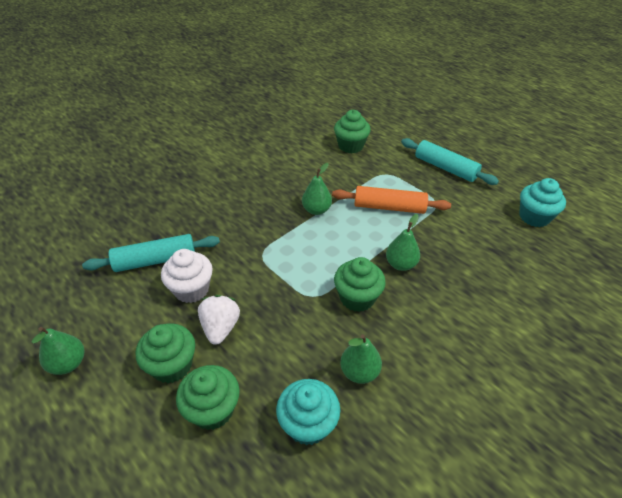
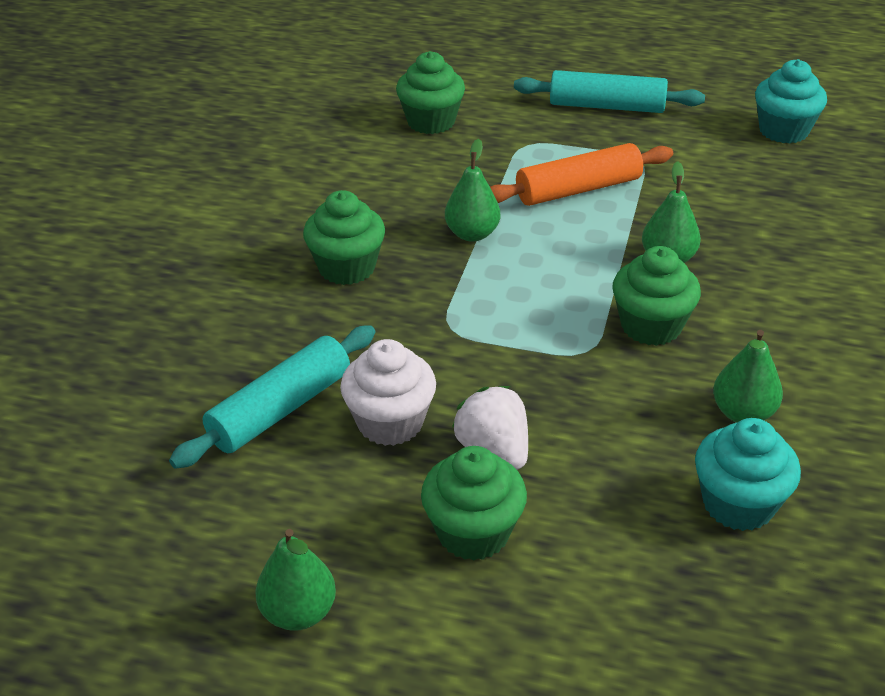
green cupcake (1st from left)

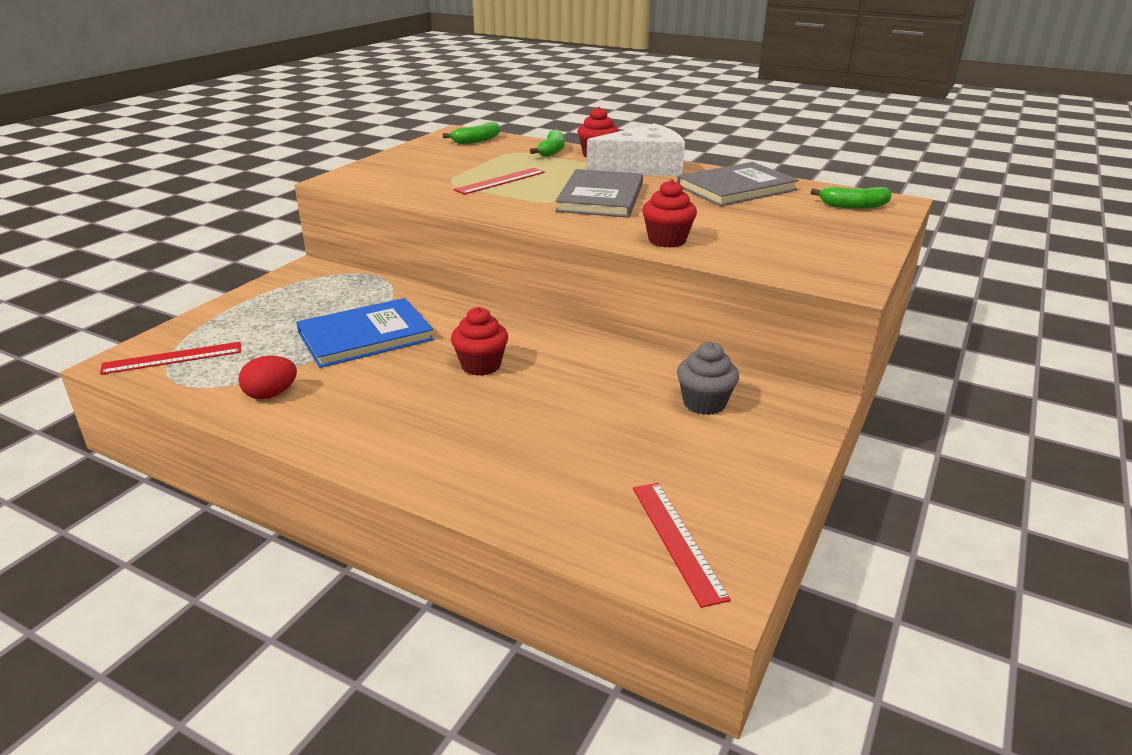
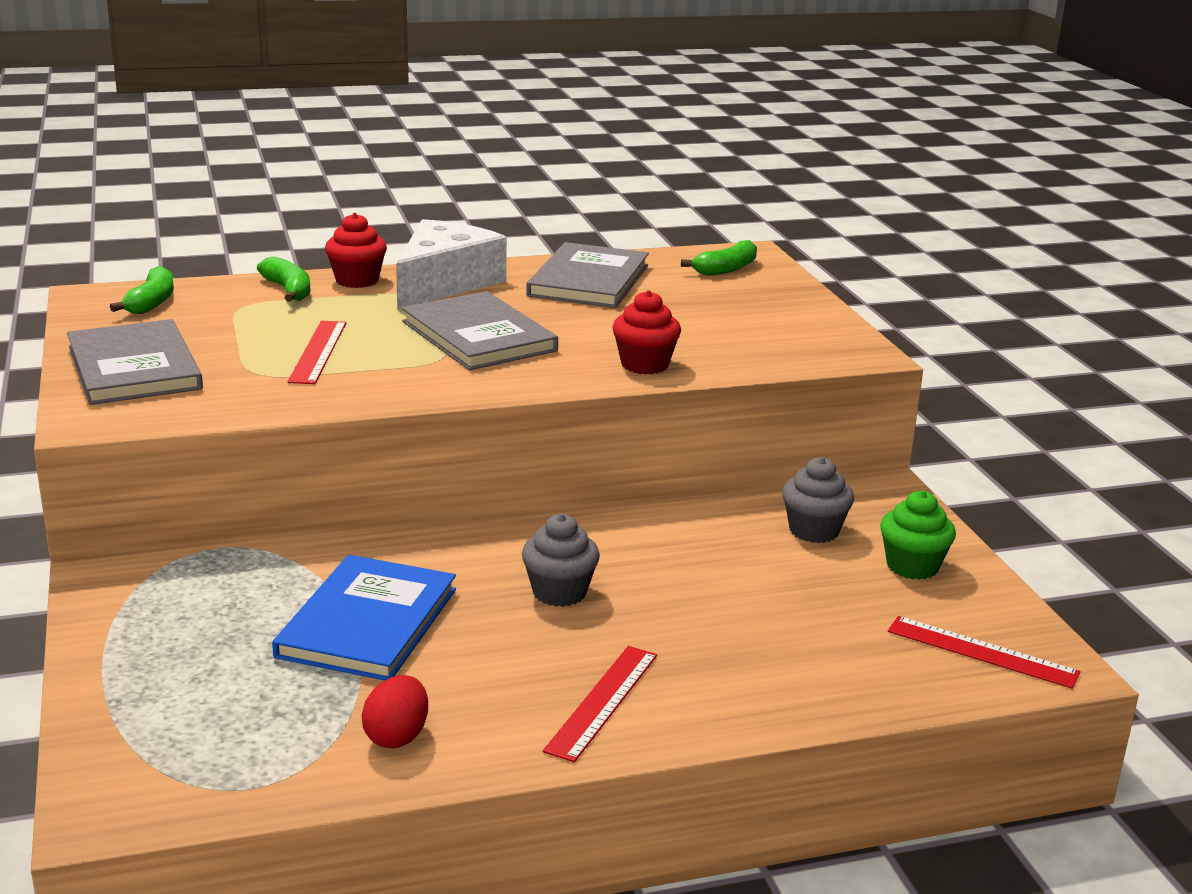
grey book (1st from left)
green cupcake
red ruler (2nd from left)
grey cupcake (1st from left)

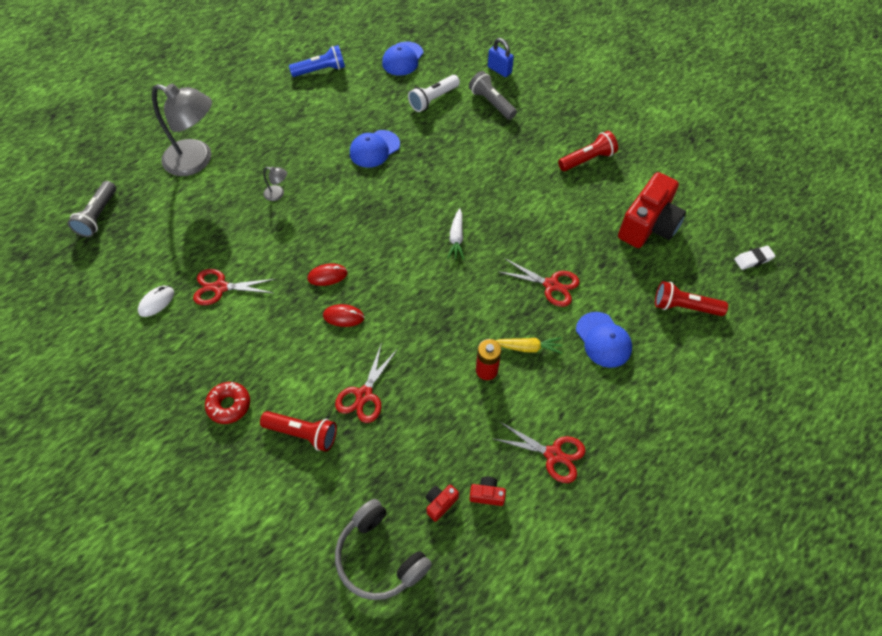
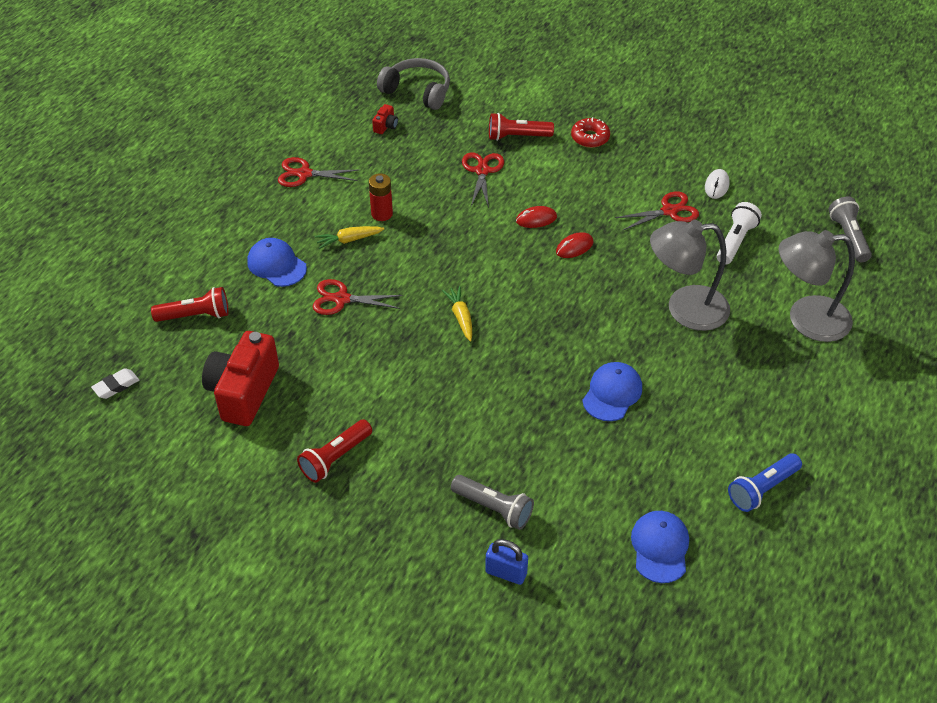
red camera (2nd from left in the first image)
white flashlight
yellow carrot (2nd from left)
grey lamp (1st from left)

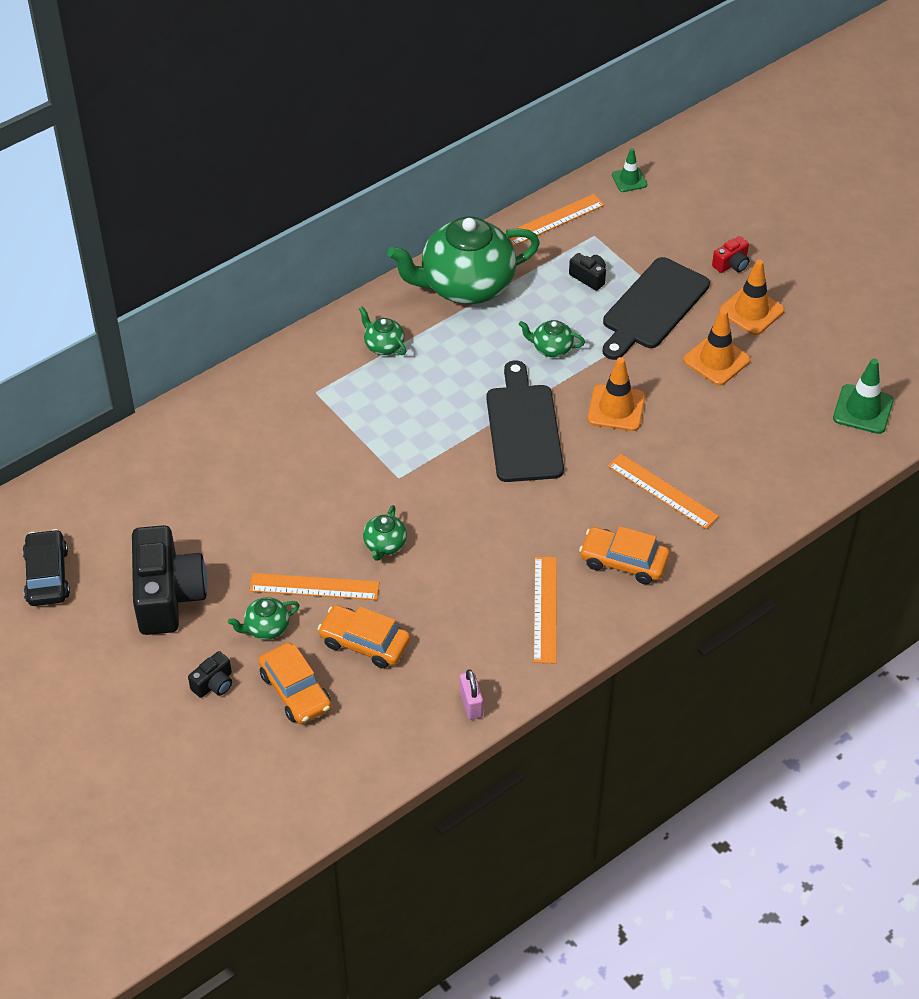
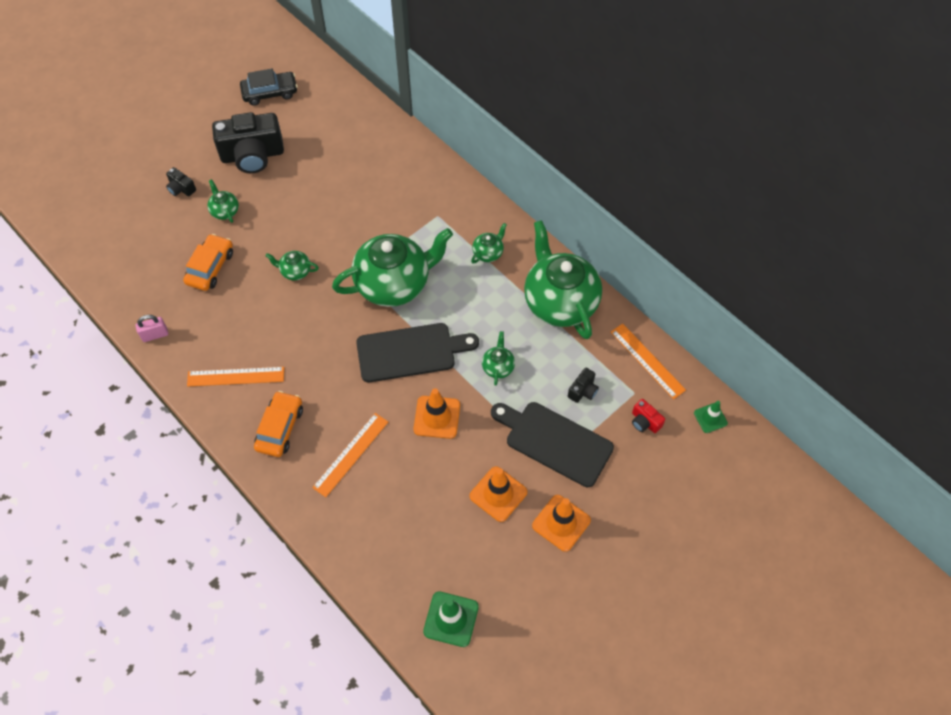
orange ruler (1st from left in the first image)
orange car (1st from left in the first image)
green teapot (3rd from left)
red camera

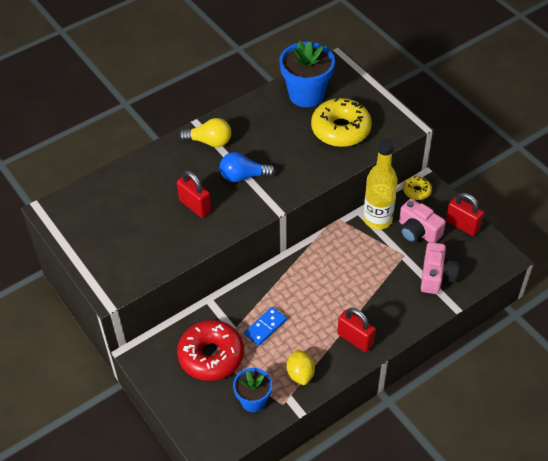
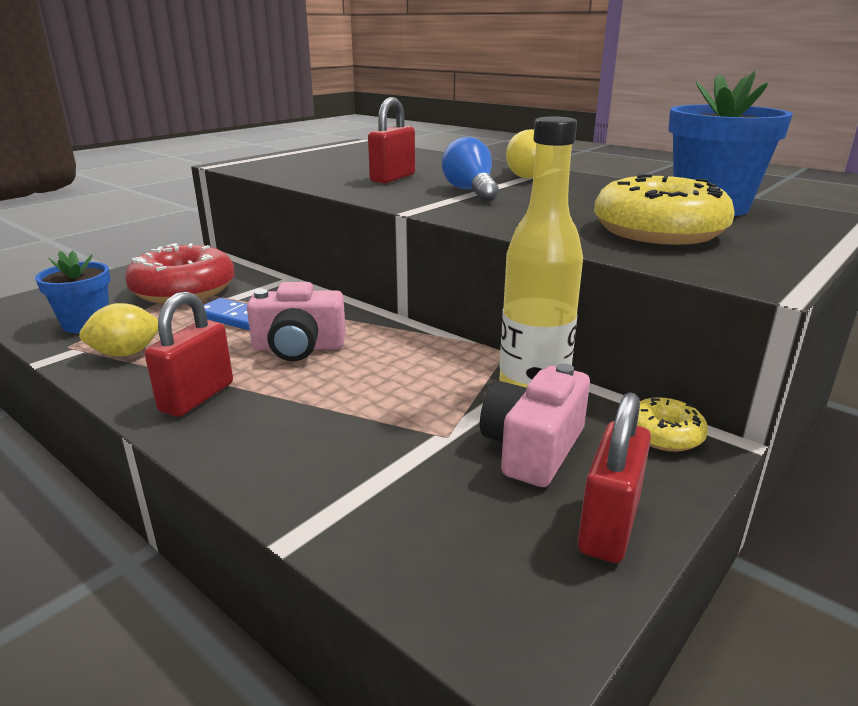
pink camera (1st from left)

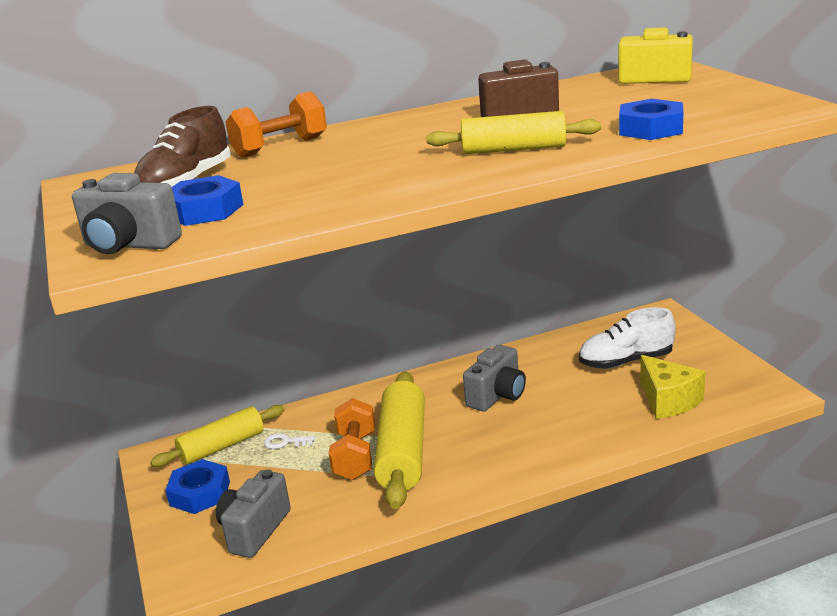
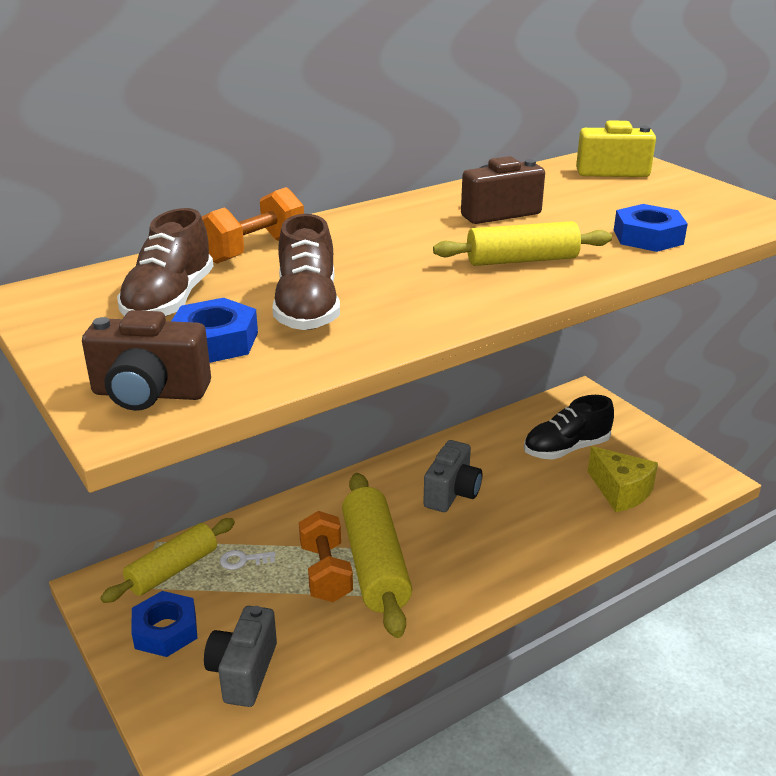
brown shoe (2nd from left)
brown camera (1st from left)
black shoe

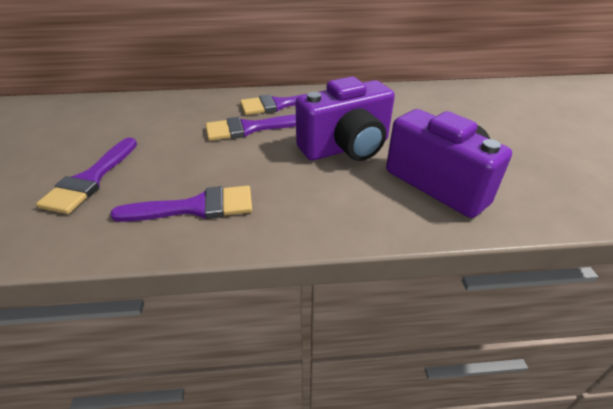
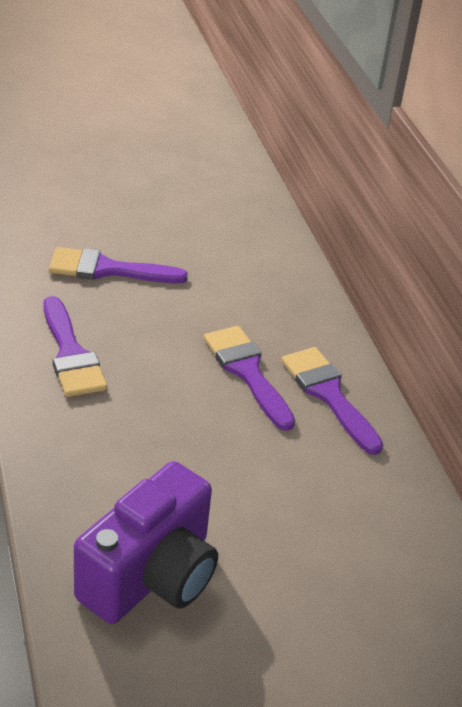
purple camera (1st from left in the first image)

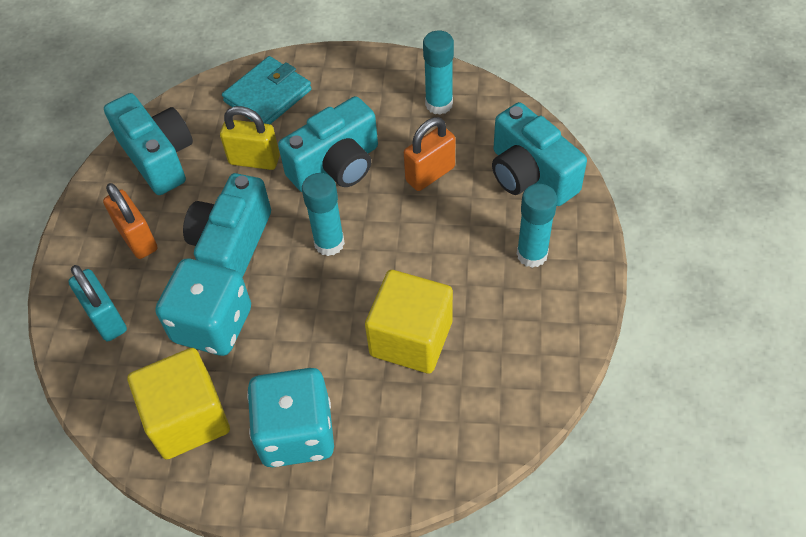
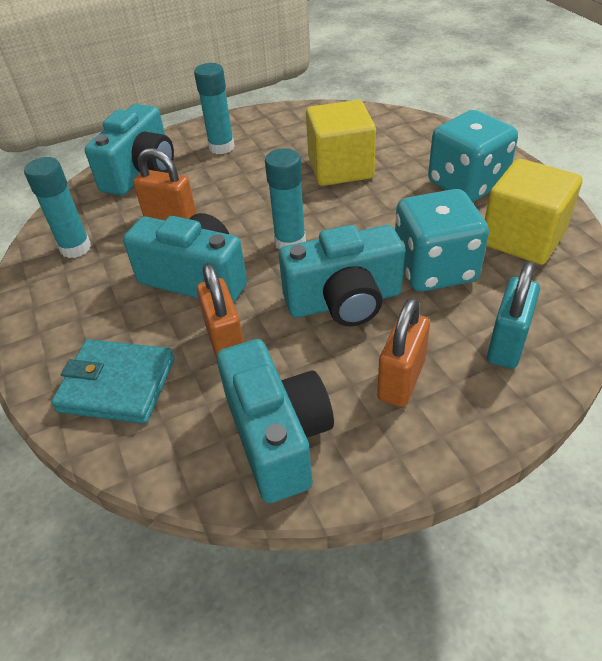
orange padlock (2nd from left)
turquoise camera (3rd from left)

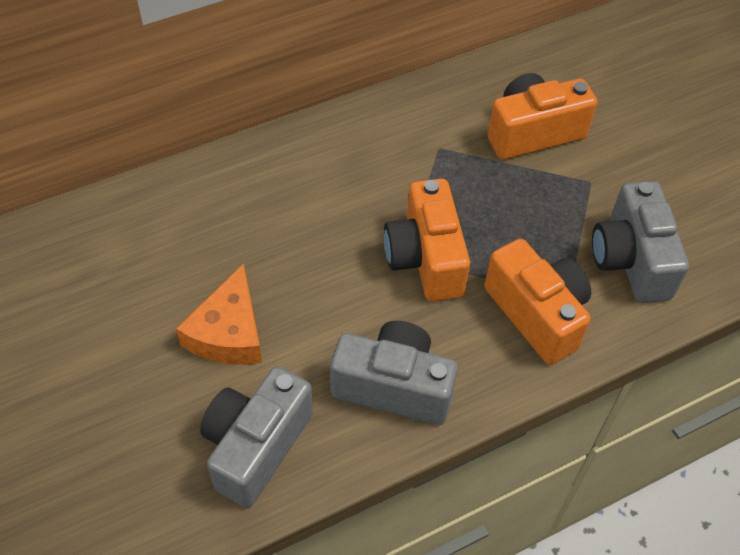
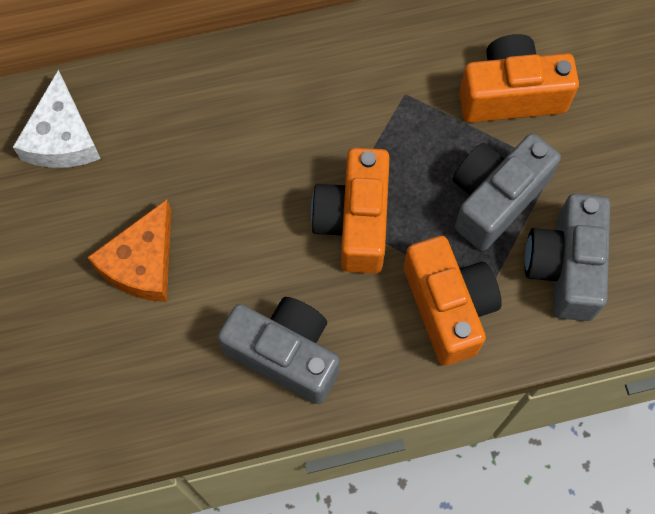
white cheese
grey camera (2nd from left)

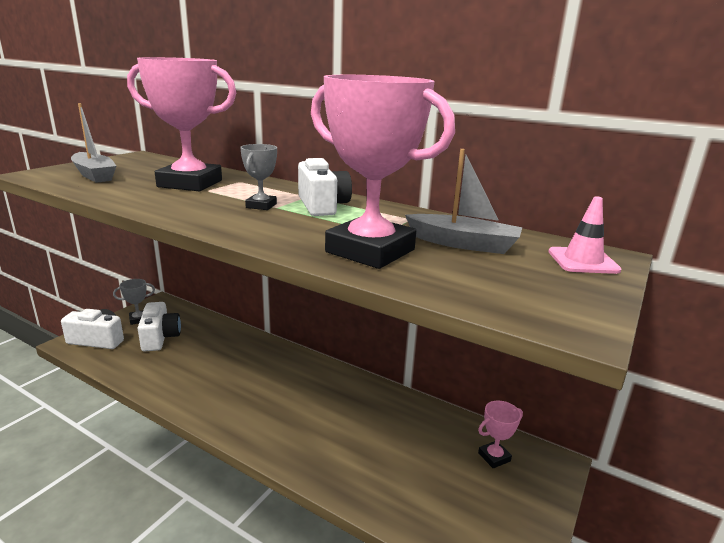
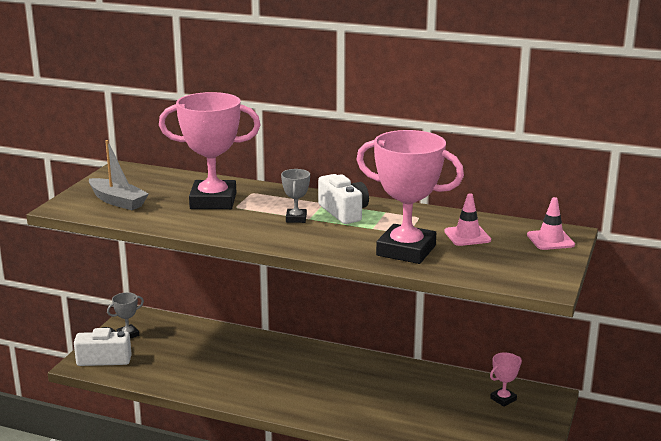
white camera (2nd from left in the first image)
pink traffic cone (1st from left)

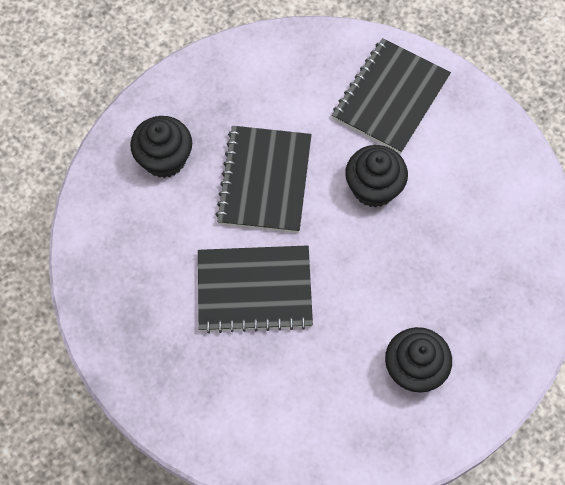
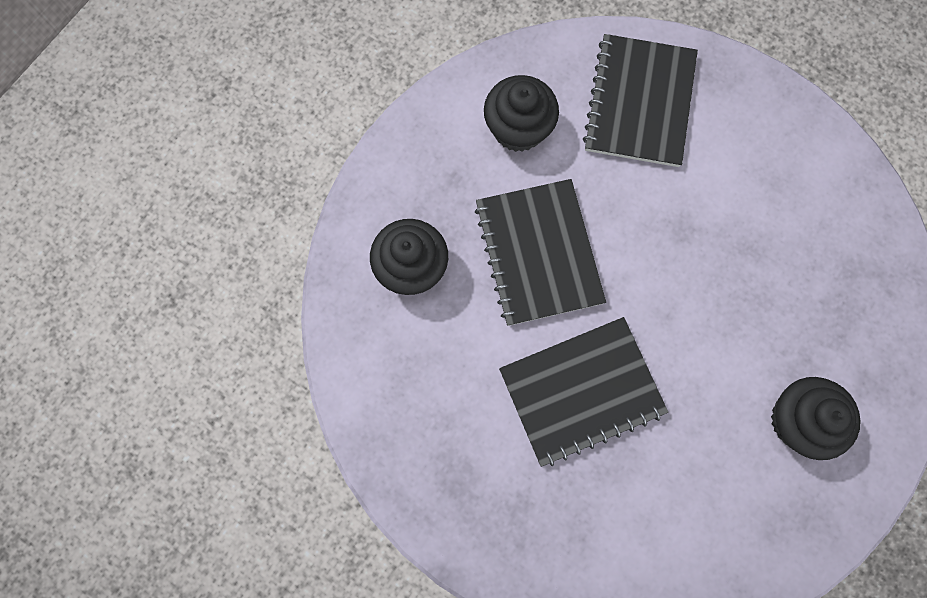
black cupcake (2nd from left)

